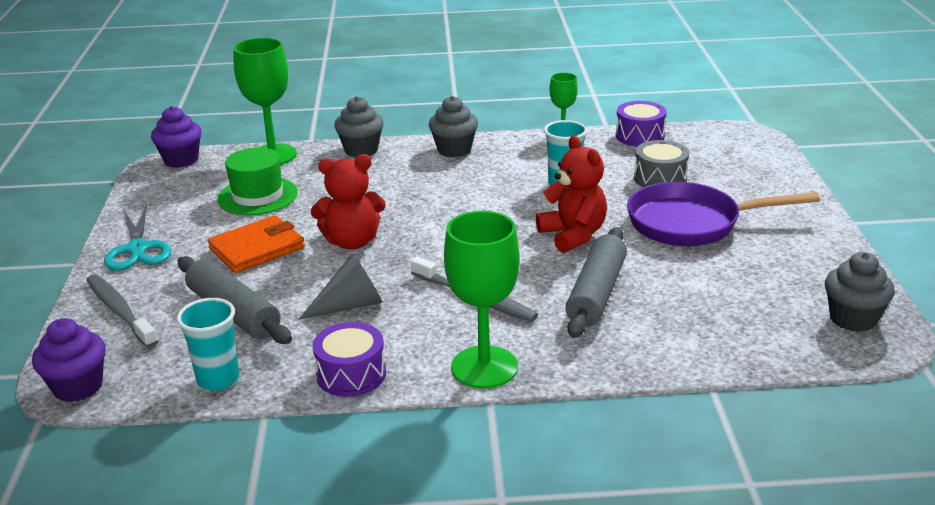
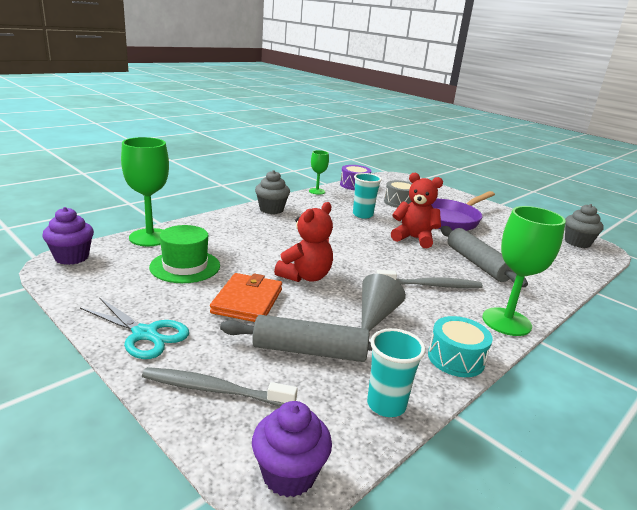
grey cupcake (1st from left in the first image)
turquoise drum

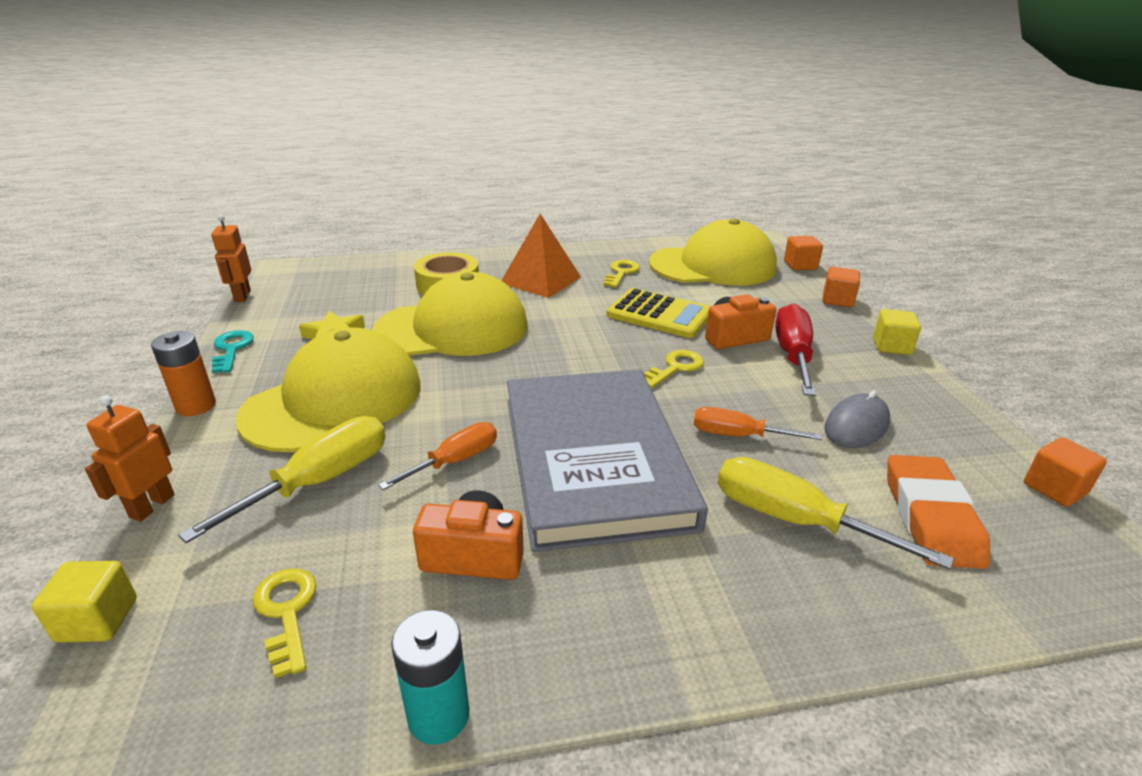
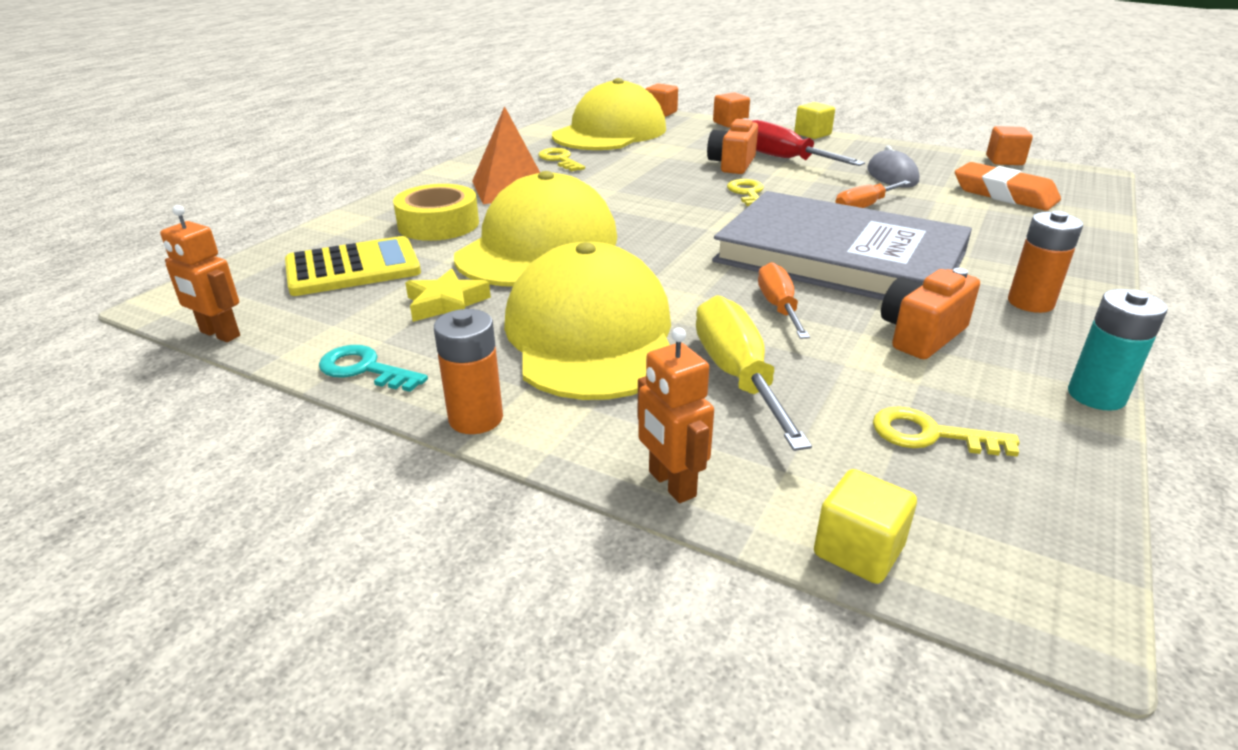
yellow screwdriver (2nd from left in the first image)
orange battery (2nd from left)
yellow calculator

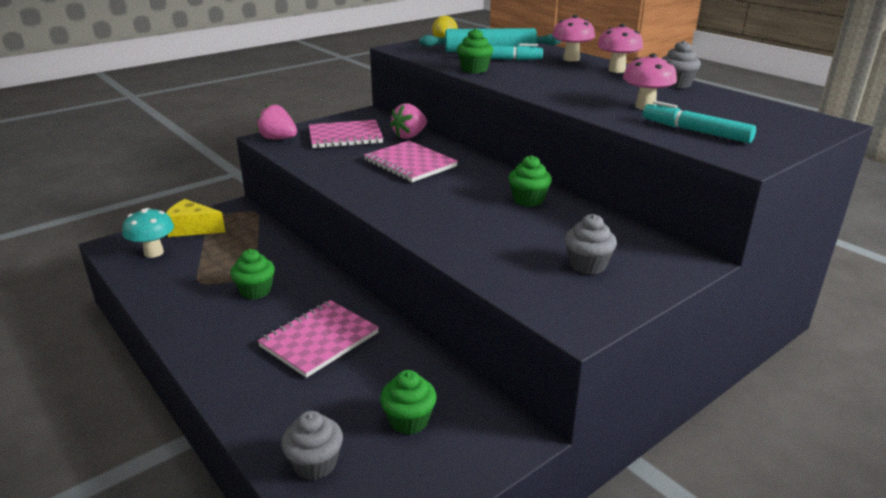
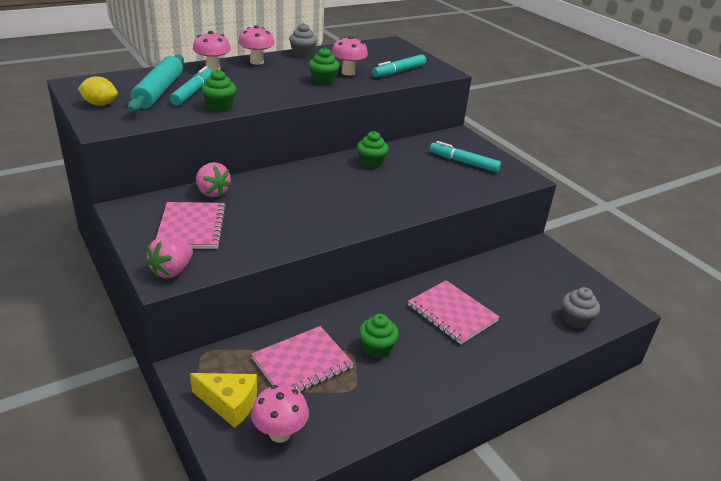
pink notebook (2nd from left)
green cupcake (2nd from left)
turquoise marker (3rd from left)
pink mushroom (3rd from left)
yellow cheese

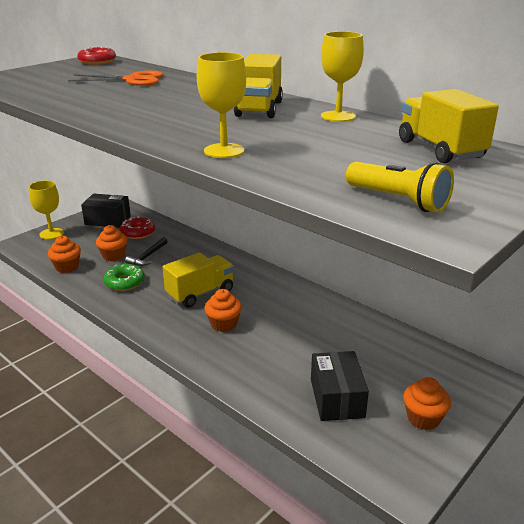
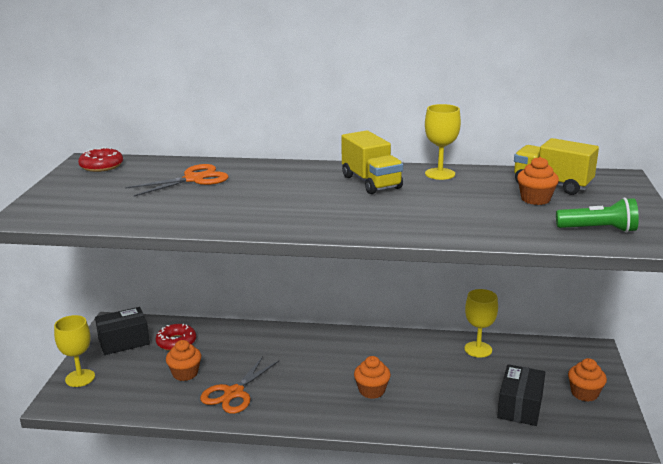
black hammer
yellow truck (1st from left in the first image)
orange cupcake (3rd from left)
yellow goblet (3rd from left)
orange scissors (2nd from left)
green flashlight
black box (2nd from left)

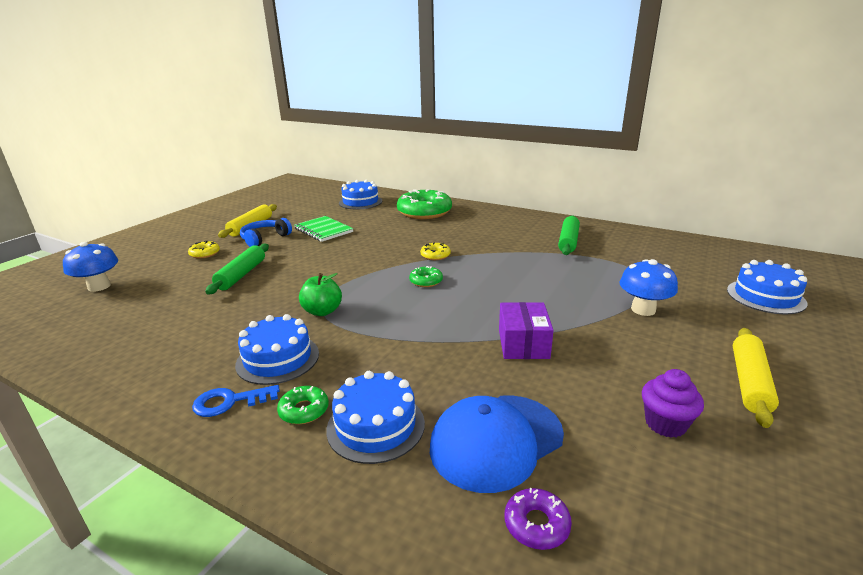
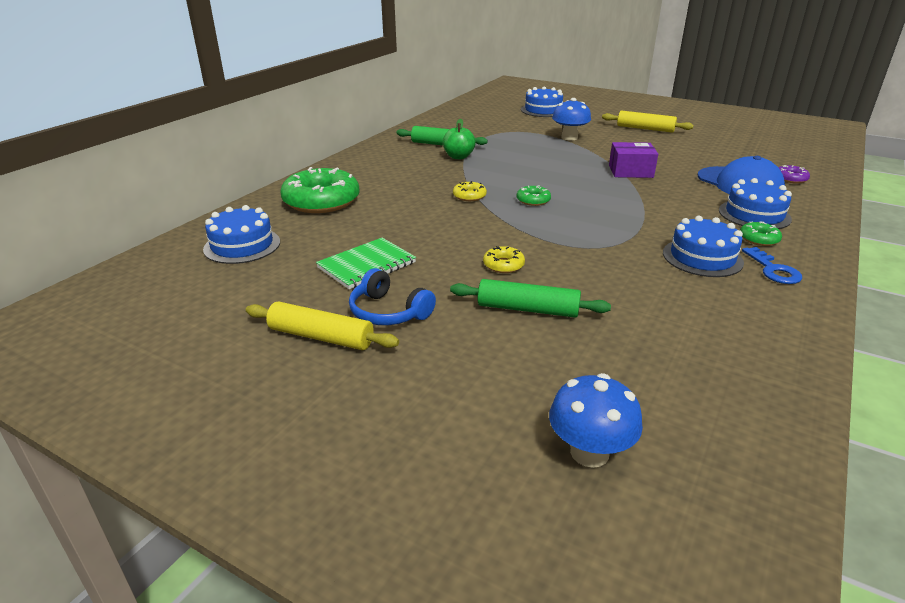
purple cupcake
yellow donut (2nd from left)
green apple

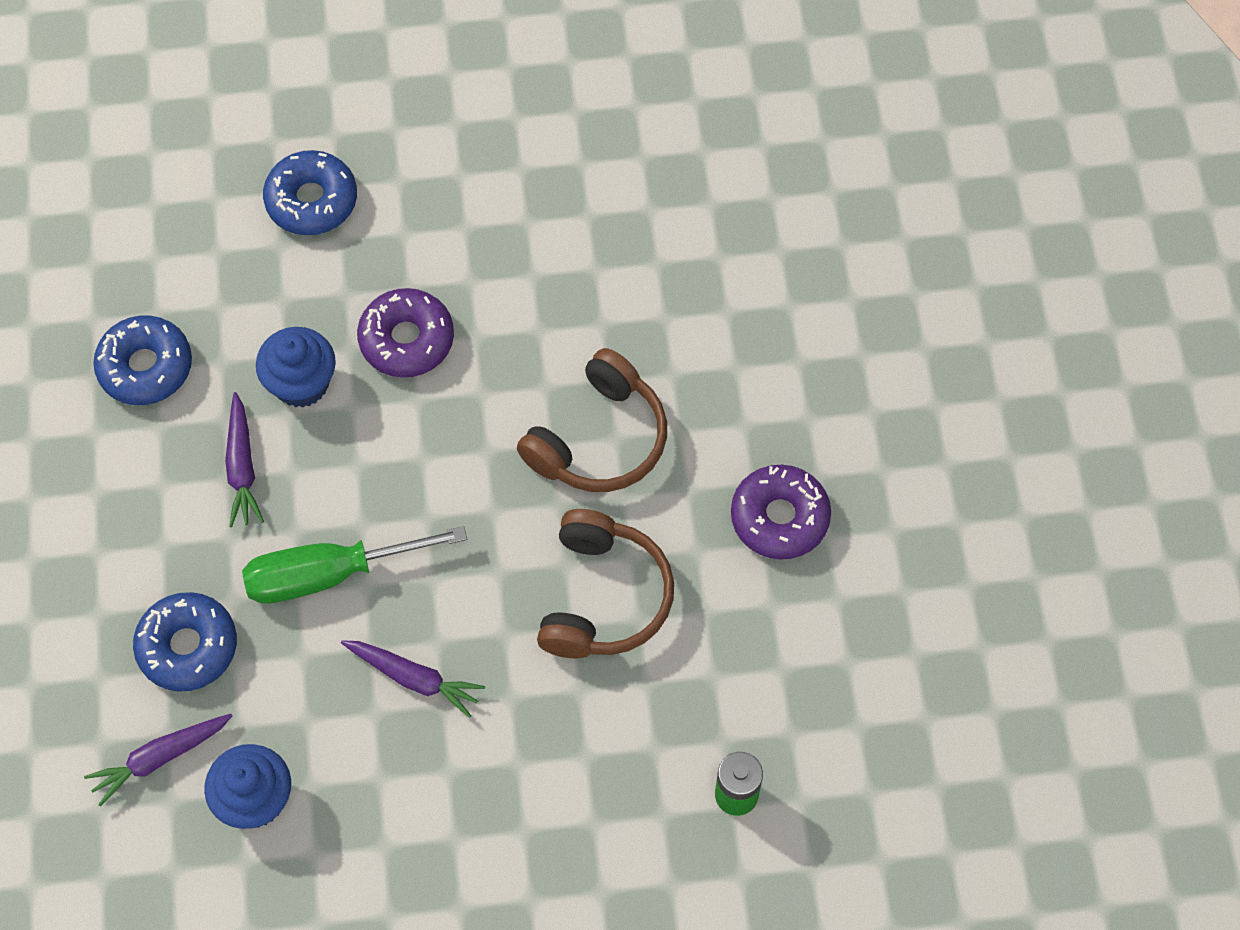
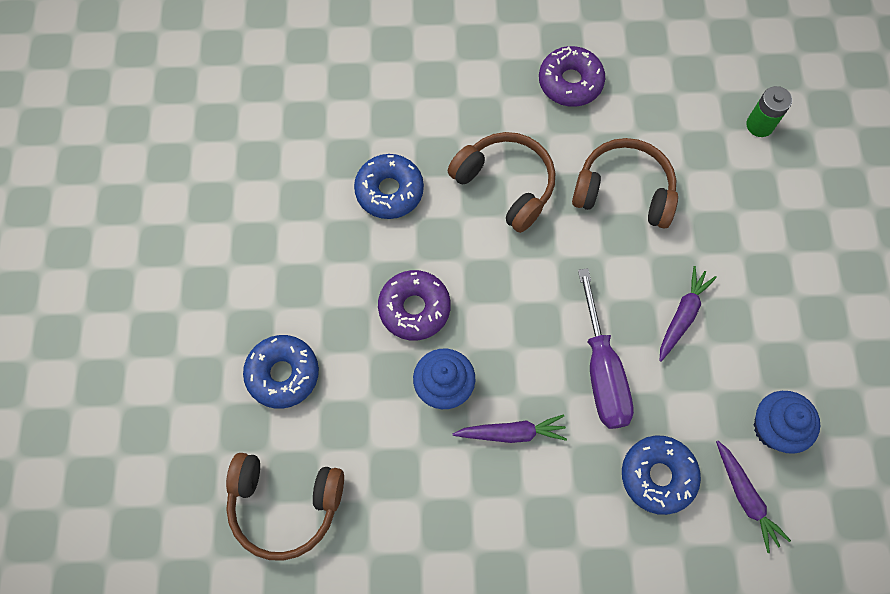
brown headphones (1st from left)
blue donut (2nd from left)
purple screwdriver

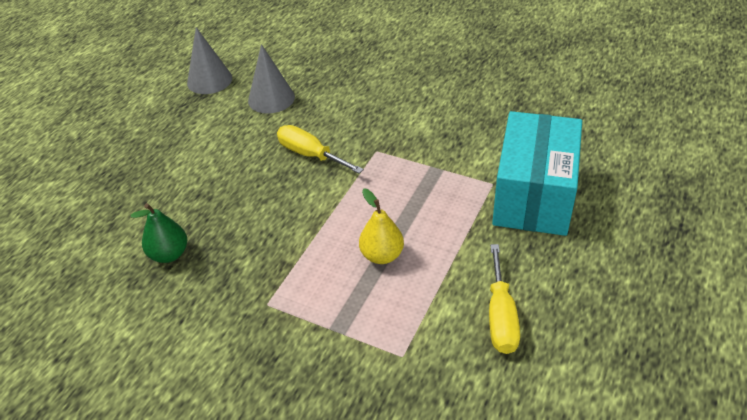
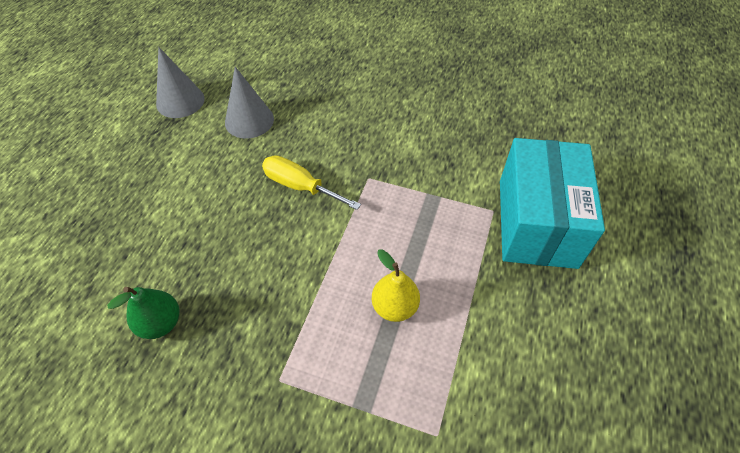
yellow screwdriver (2nd from left in the first image)

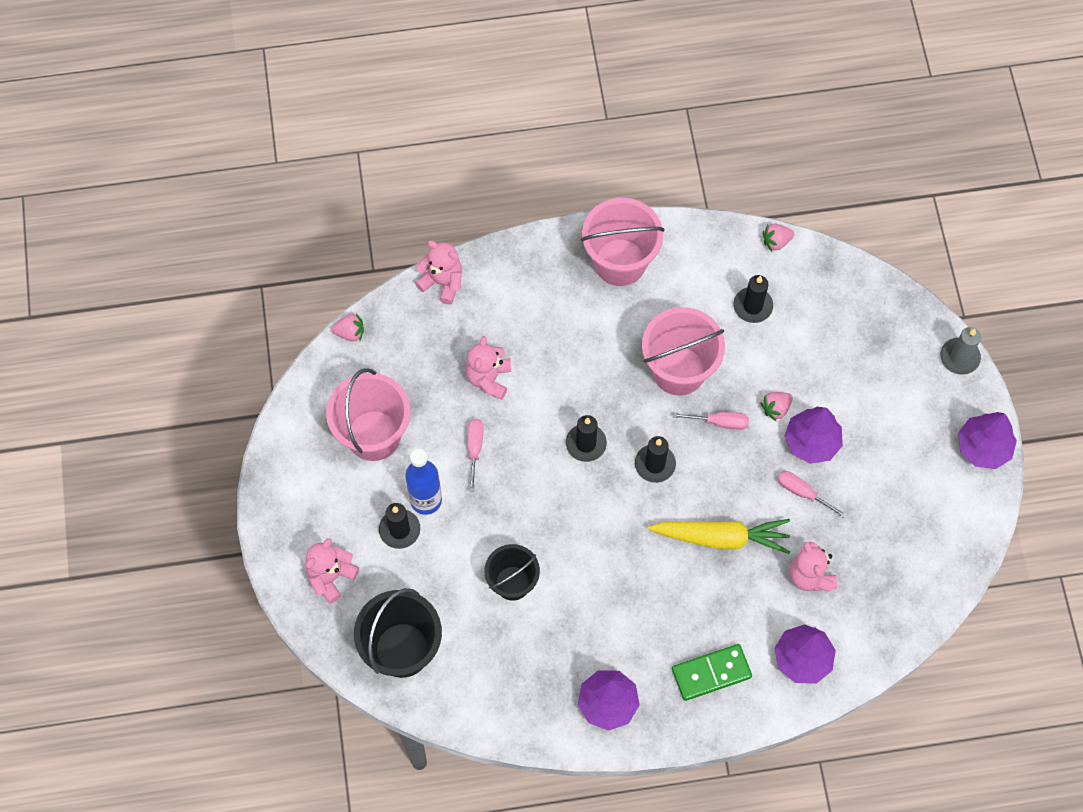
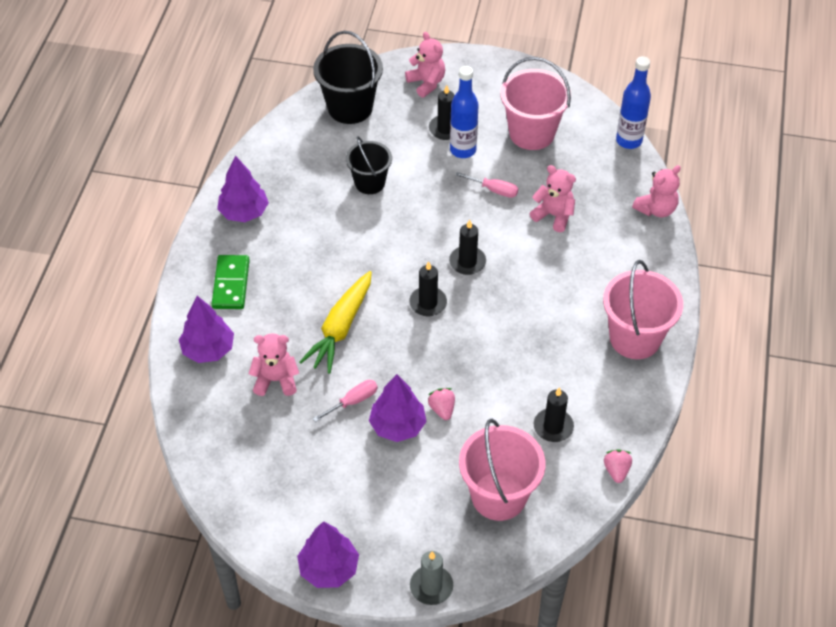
pink screwdriver (2nd from left in the first image)
pink bucket (1st from left)
blue bottle (2nd from left)

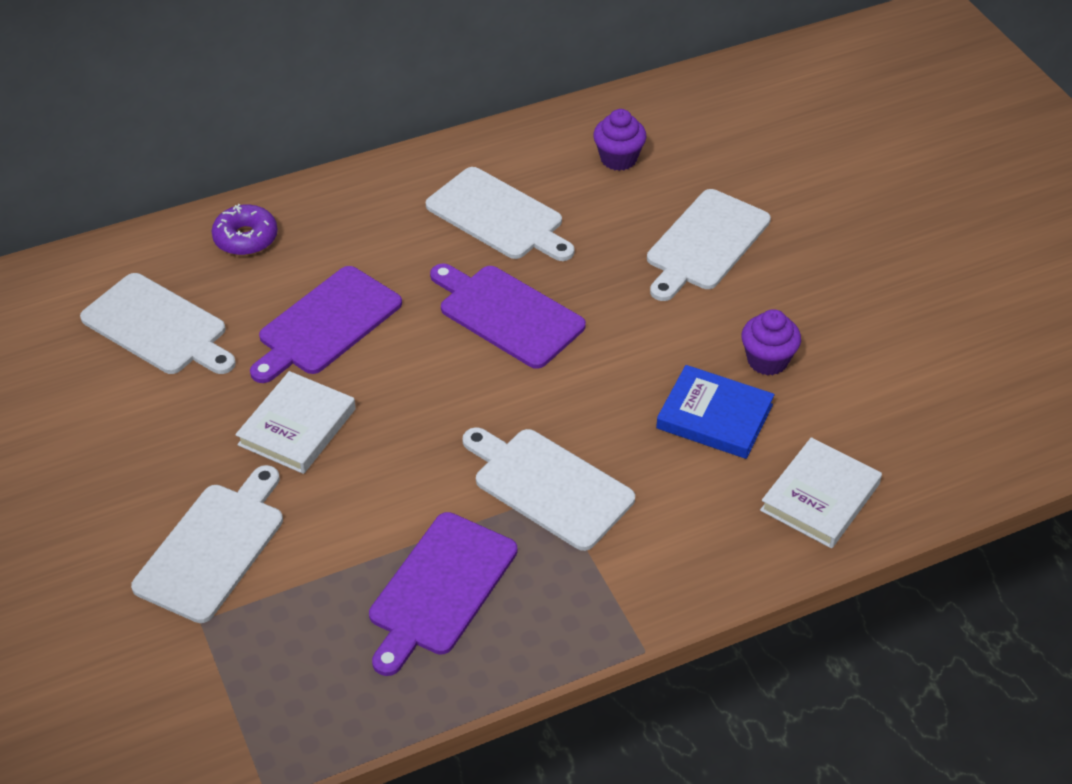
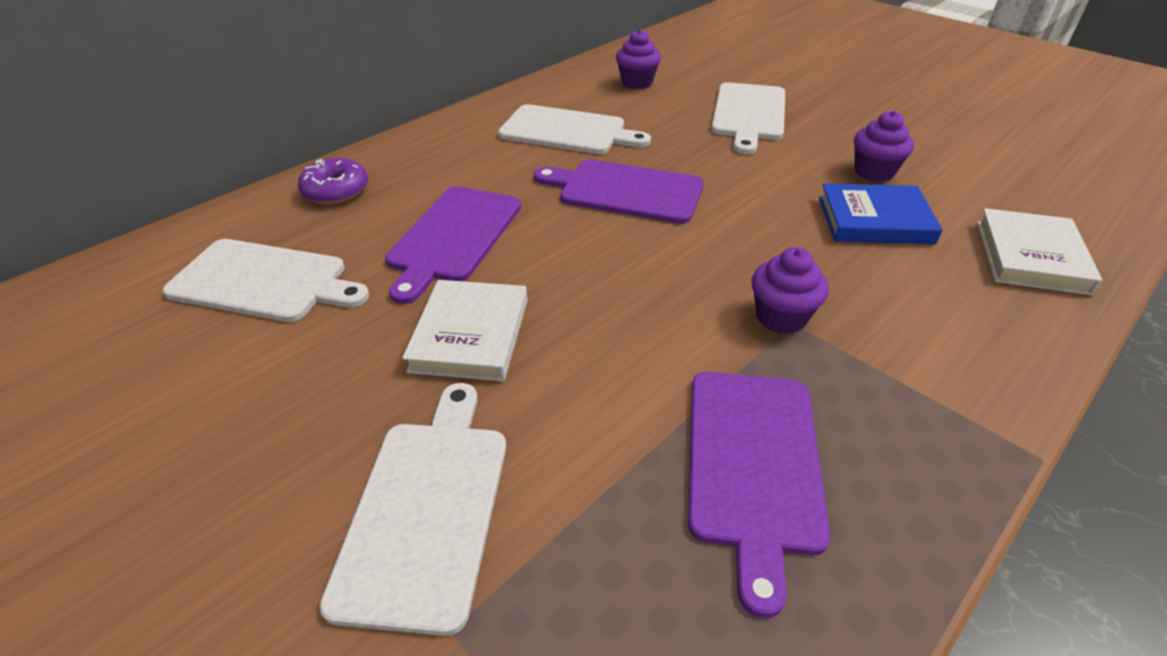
purple cupcake (2nd from left)

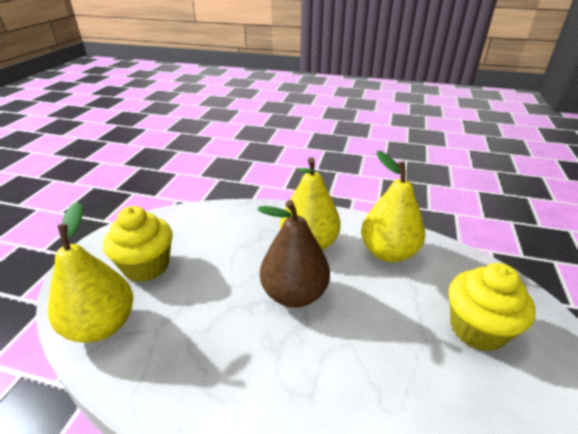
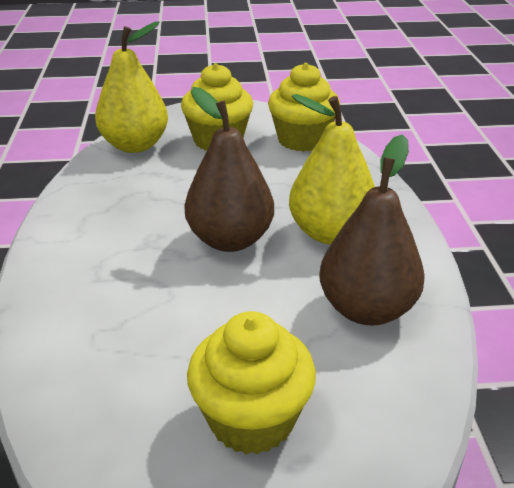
yellow cupcake (3rd from left)
brown pear (2nd from left)

